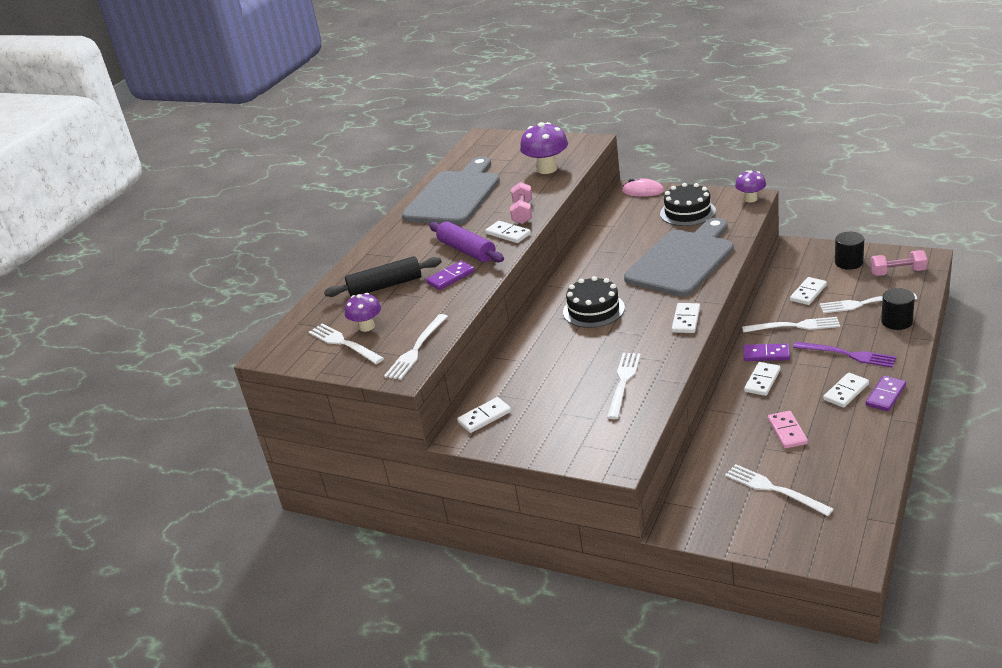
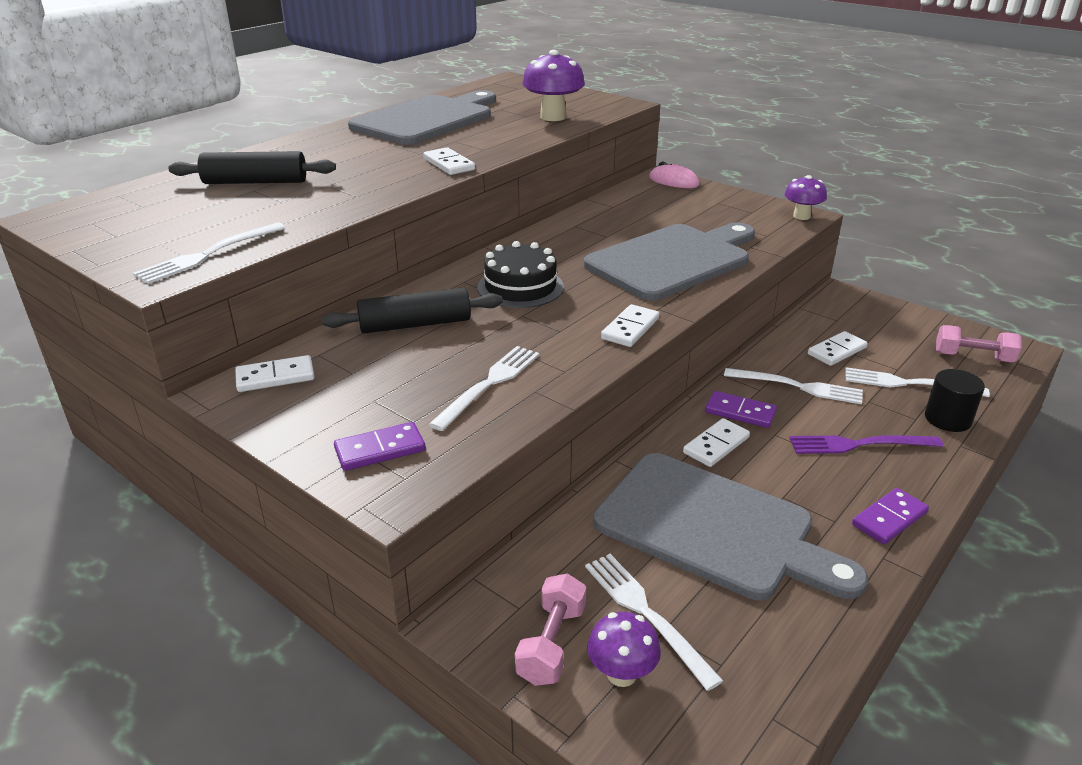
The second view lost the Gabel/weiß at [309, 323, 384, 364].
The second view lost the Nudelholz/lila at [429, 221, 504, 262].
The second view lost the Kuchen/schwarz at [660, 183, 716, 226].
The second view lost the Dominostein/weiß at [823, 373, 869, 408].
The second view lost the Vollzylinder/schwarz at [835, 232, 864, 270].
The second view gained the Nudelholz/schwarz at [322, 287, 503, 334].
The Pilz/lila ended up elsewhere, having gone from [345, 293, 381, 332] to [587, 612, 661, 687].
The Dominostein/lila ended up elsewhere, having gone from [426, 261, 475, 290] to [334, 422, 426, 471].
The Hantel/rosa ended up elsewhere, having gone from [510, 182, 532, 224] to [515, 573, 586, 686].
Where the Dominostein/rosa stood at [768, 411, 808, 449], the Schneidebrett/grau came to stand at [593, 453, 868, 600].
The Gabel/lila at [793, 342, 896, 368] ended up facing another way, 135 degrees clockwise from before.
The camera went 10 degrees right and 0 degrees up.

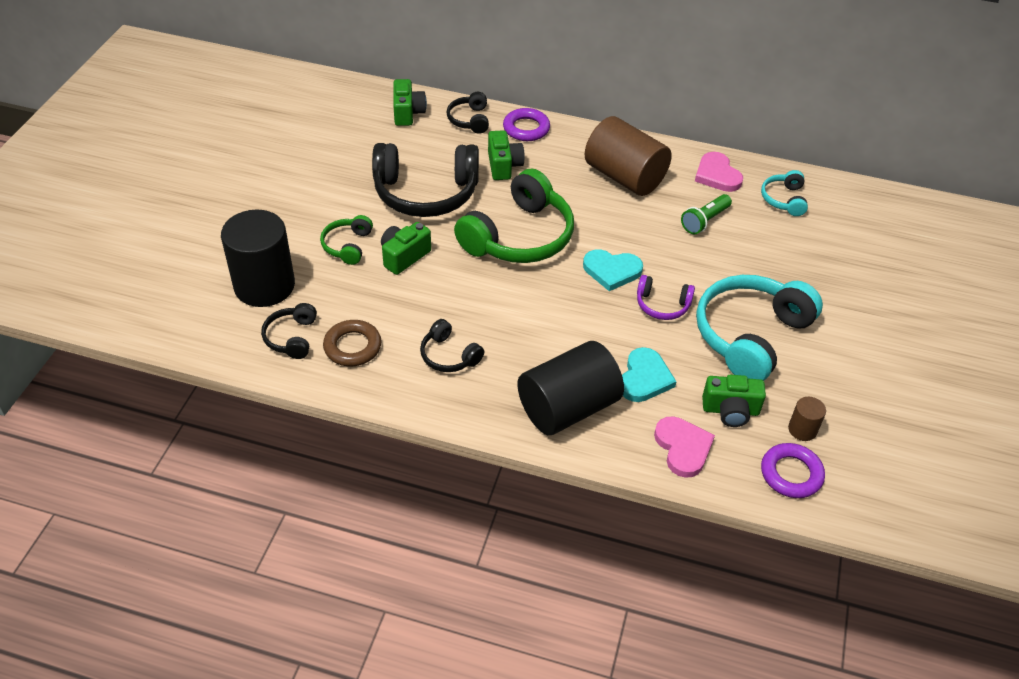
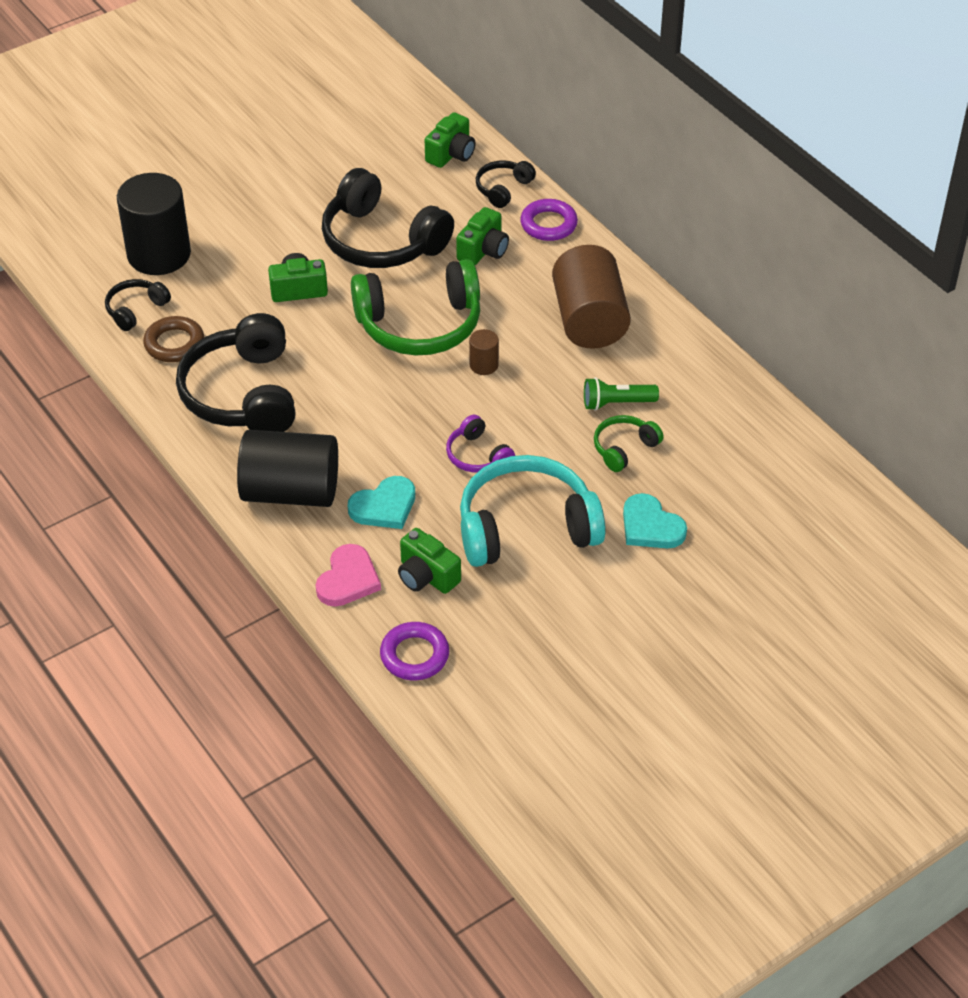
The second view lost the Herz/rosa at [695, 152, 743, 192].
The second view lost the Kopfhörer/türkis at [761, 170, 808, 216].
The Kopfhörer/grün ended up elsewhere, having gone from [320, 215, 373, 265] to [594, 415, 664, 472].
The Herz/türkis ended up elsewhere, having gone from [583, 249, 643, 291] to [623, 493, 687, 548].
The Vollzylinder/braun ended up elsewhere, having gone from [788, 397, 826, 441] to [469, 329, 499, 375].
The size of the Kopfhörer/schwarz at [420, 319, 484, 372] changed by a factor of 2.08.
The camera went 40 degrees right and 0 degrees up.

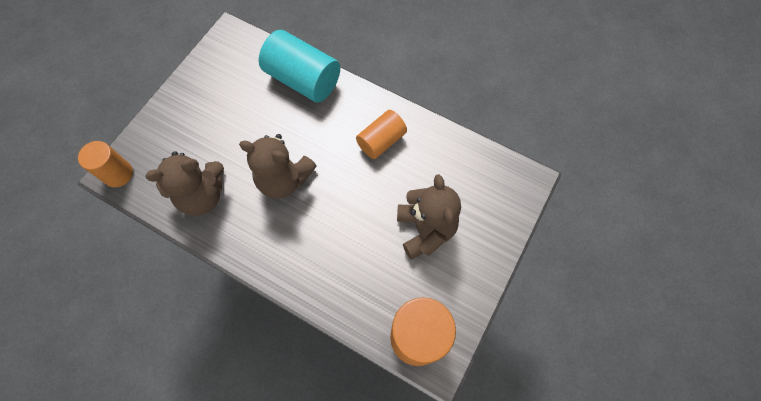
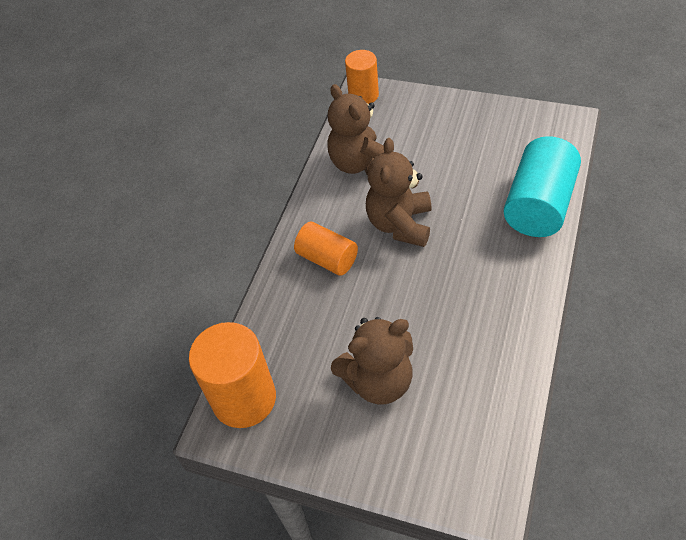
The Vollzylinder/orange ended up elsewhere, having gone from [356, 110, 407, 159] to [294, 222, 358, 276].
The camera went 85 degrees right and 15 degrees down.

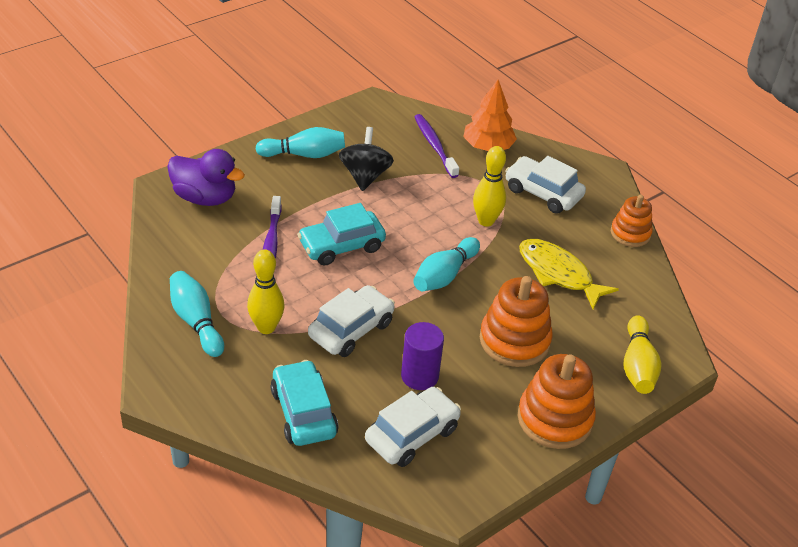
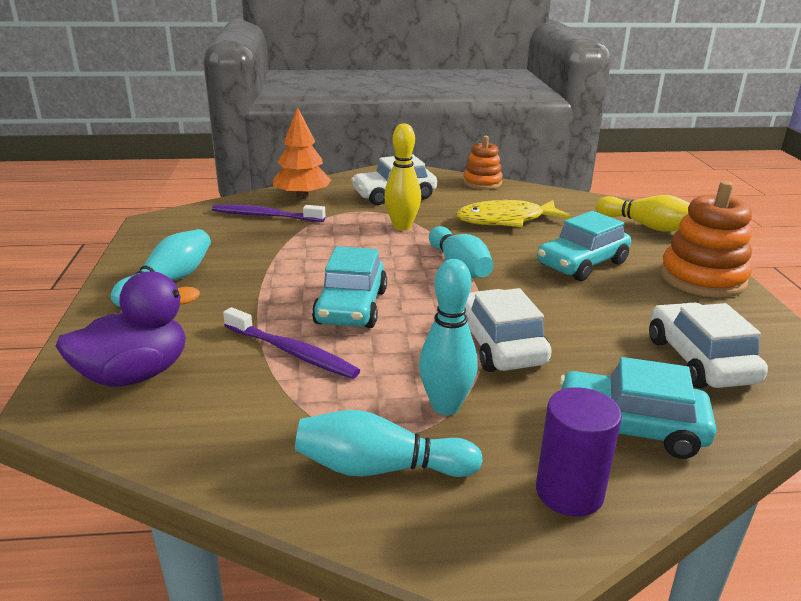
The second view lost the Kreisel/schwarz at [339, 127, 394, 191].
The Vollzylinder/lila ended up elsewhere, having gone from [401, 322, 444, 390] to [536, 387, 622, 517].
Where the Stapelspielzeug/orange stood at [480, 276, 553, 367], the Auto/türkis came to stand at [537, 211, 631, 281].
What was the Bowlingkegel/gelb at [247, 250, 284, 334] turned into the Bowlingkegel/türkis at [419, 259, 478, 415].
The camera went 55 degrees left and 15 degrees down.

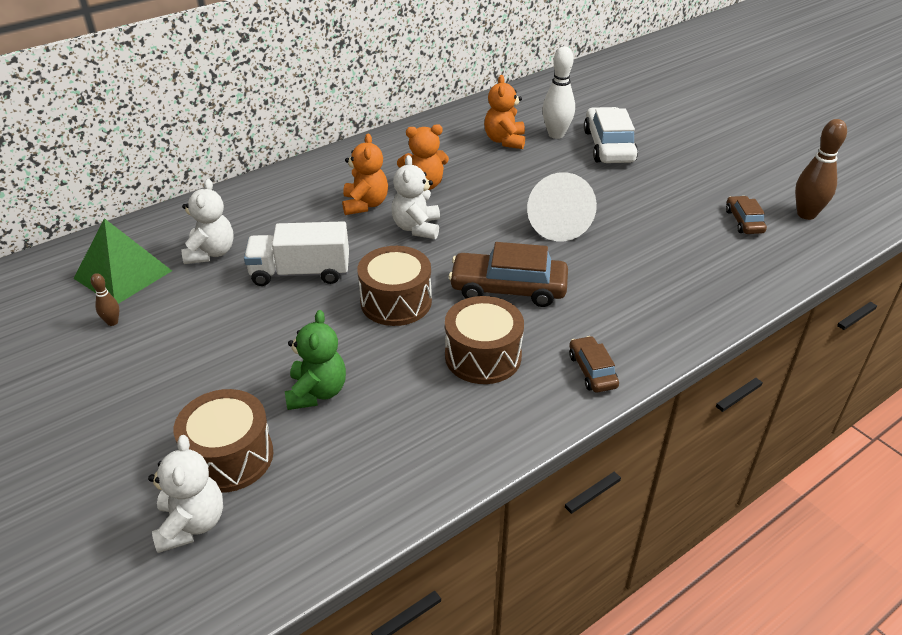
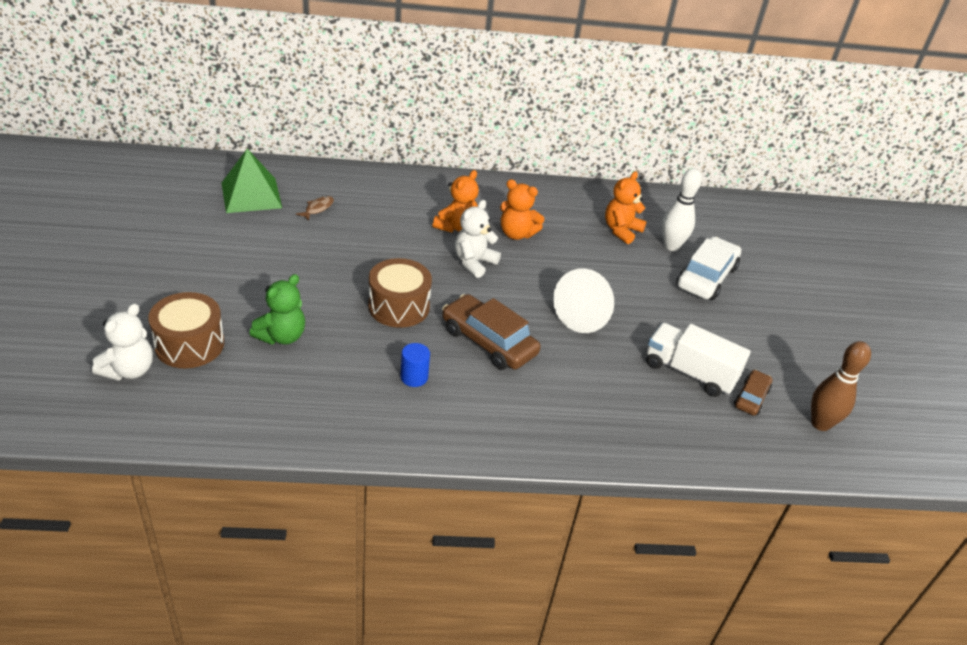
The second view lost the Bowlingkegel/braun at [91, 273, 119, 326].
The second view lost the Auto/braun at [569, 336, 619, 393].
The Lastwagen/weiß ended up elsewhere, having gone from [244, 221, 349, 286] to [647, 323, 751, 397].
Where the Teddybär/weiß stood at [182, 179, 234, 264], the Fisch/braun came to stand at [296, 196, 334, 221].
Where the Trommel/braun stood at [445, 296, 524, 384], the Vollzylinder/blau came to stand at [400, 343, 430, 387].
The camera went 30 degrees right and 0 degrees up.

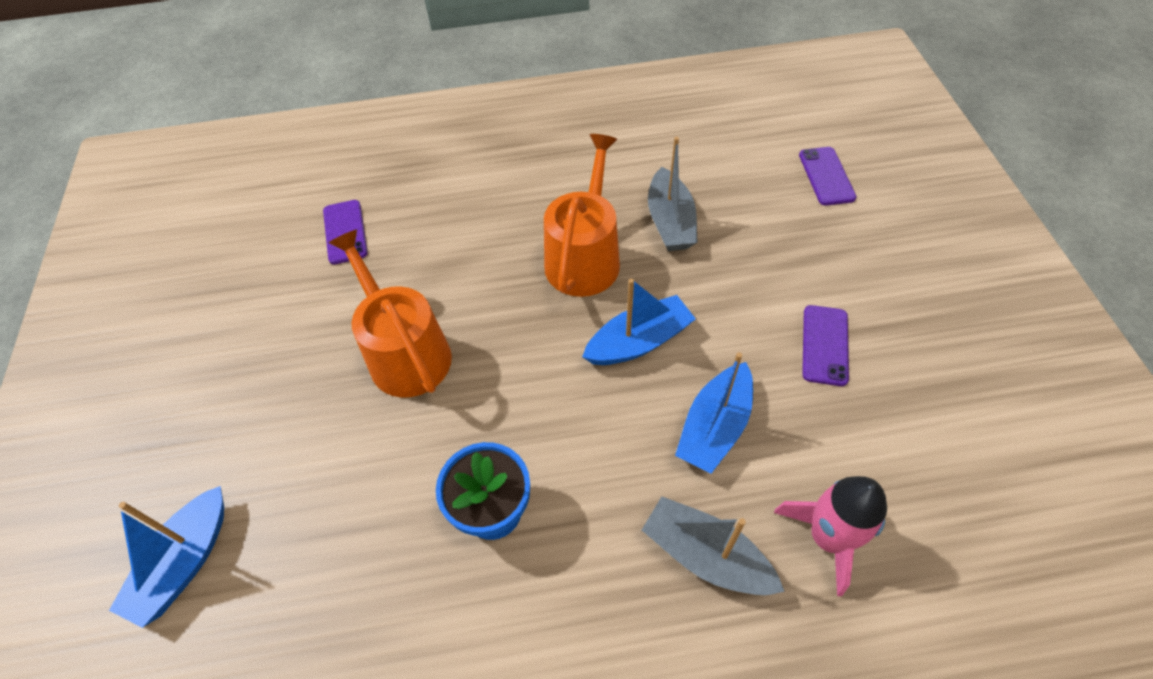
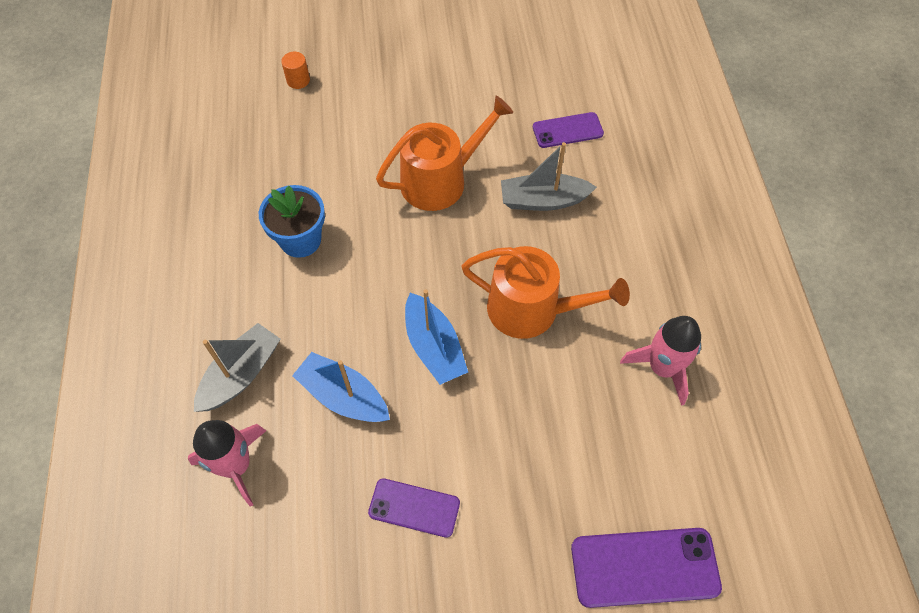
The second view gained the Rakete/rosa at [620, 316, 701, 406].
The Boot/grau ended up elsewhere, having gone from [648, 137, 698, 251] to [501, 142, 597, 211].
Where the Boot/blau stood at [109, 486, 224, 628], the Vollzylinder/orange came to stand at [281, 52, 310, 89].
The size of the Handy/lila at [799, 147, 856, 206] changed by a factor of 1.58.
The camera went 90 degrees right and 5 degrees up.

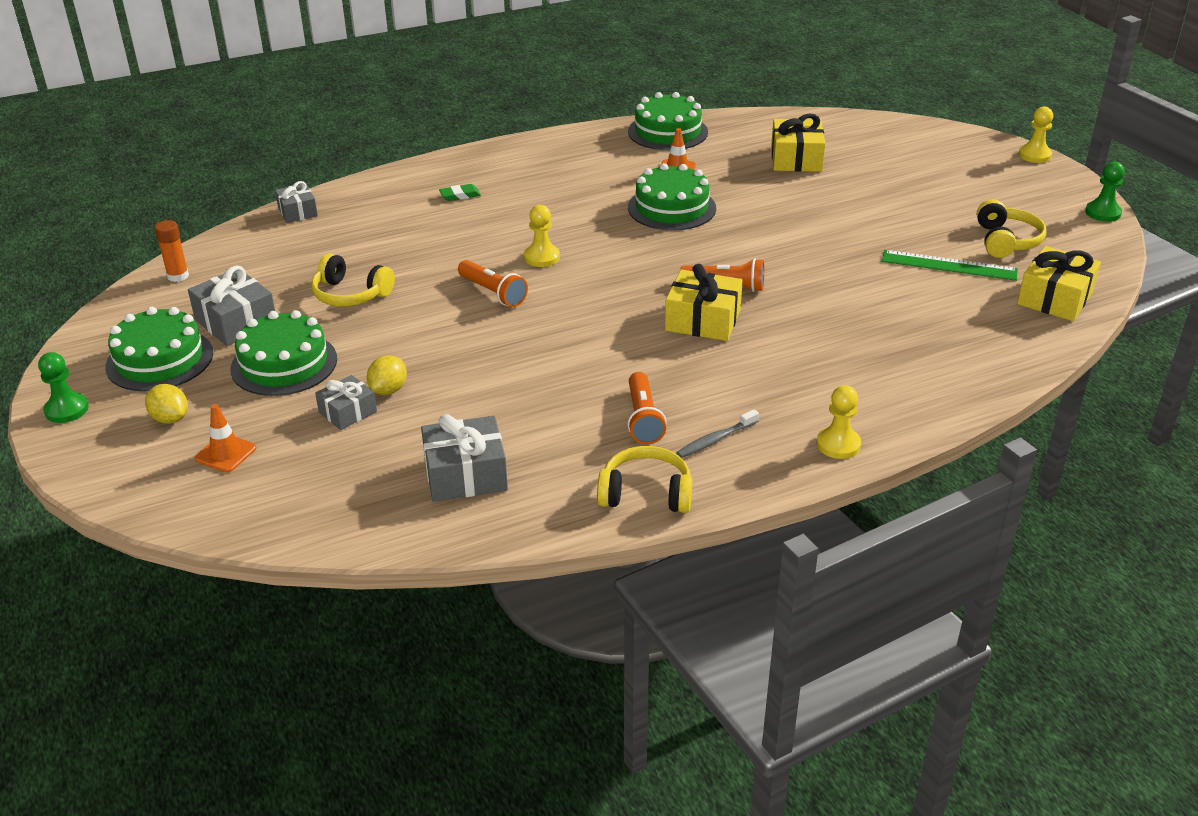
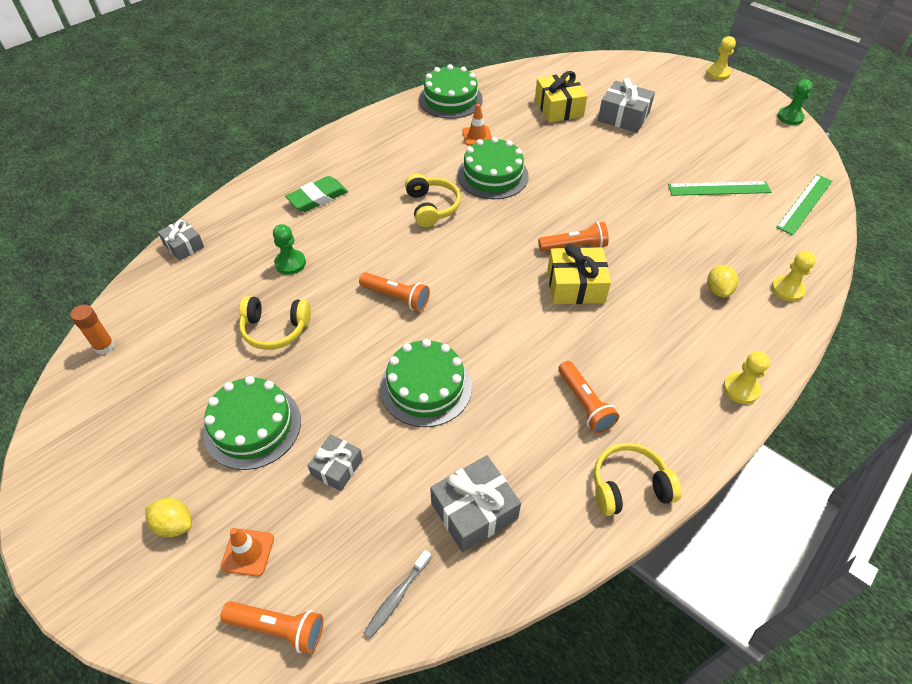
The second view gained the Taschenlampe/orange at [220, 601, 323, 654].
The Bauer/grün ended up elsewhere, having gone from [38, 352, 89, 423] to [273, 224, 306, 275].
The Kuchen/grün ended up elsewhere, having gone from [105, 307, 213, 391] to [380, 339, 472, 427].
The Geschenk/grau ended up elsewhere, having gone from [188, 266, 275, 346] to [598, 78, 655, 133].
The Zitrone/gelb ended up elsewhere, having gone from [366, 355, 407, 395] to [707, 265, 738, 298].
The Bauer/gelb ended up elsewhere, having gone from [524, 205, 560, 267] to [771, 251, 816, 302].
The Zahnbürste/grau ended up elsewhere, having gone from [676, 409, 759, 458] to [364, 550, 431, 638].
The Kopfhörer/gelb ended up elsewhere, having gone from [977, 199, 1047, 258] to [405, 174, 461, 227].
Where the Geschenk/gelb stood at [1017, 246, 1101, 321], the Lineal/grün came to stand at [776, 174, 832, 235].
The size of the Radiergummi/grün at [439, 184, 481, 201] changed by a factor of 1.74.
The camera went 20 degrees left and 15 degrees up.

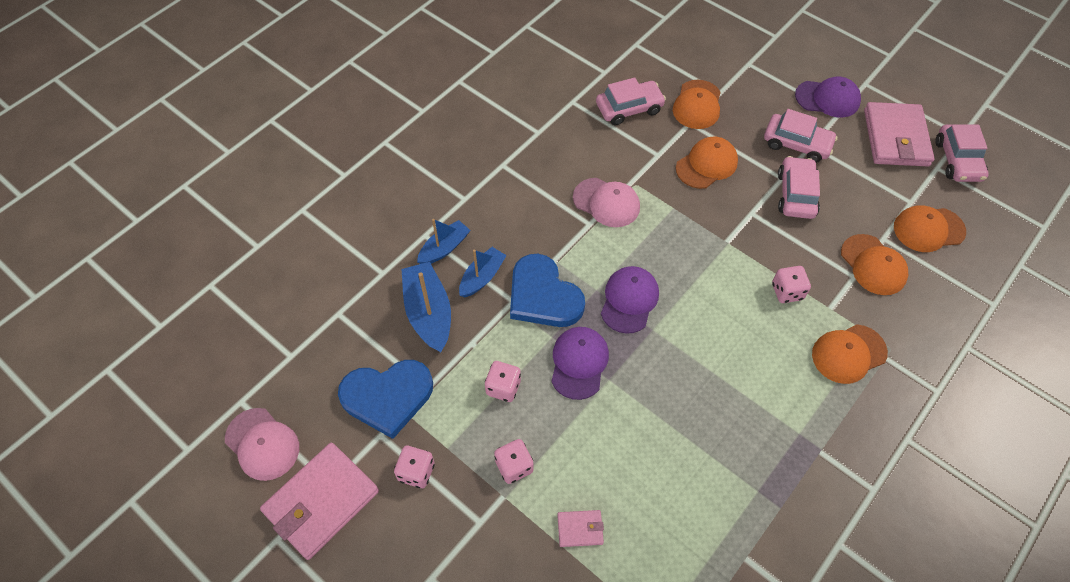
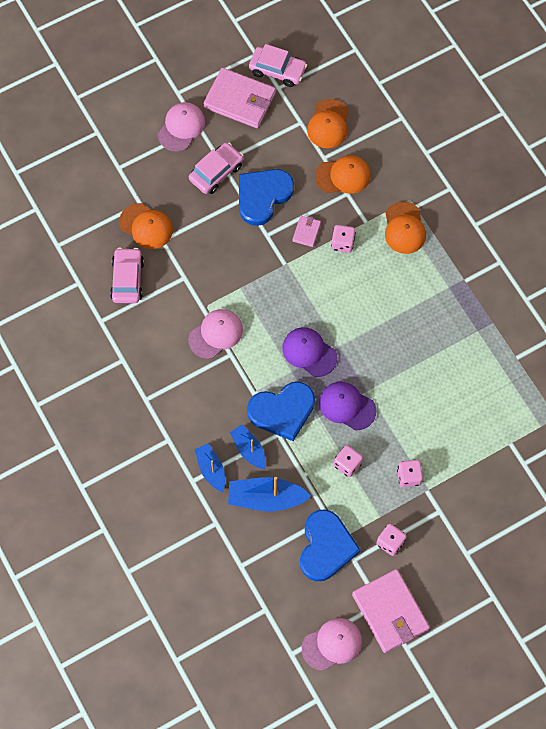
The second view lost the Kappe/orange at [676, 137, 738, 189].
The Geldbörse/rosa ended up elsewhere, having gone from [557, 510, 604, 547] to [293, 216, 321, 247].
Where the Auto/rosa stood at [778, 156, 820, 219], the Herz/blau came to stand at [239, 169, 294, 226].
What was the Kappe/lila at [795, 77, 861, 117] turned into the Kappe/rosa at [158, 102, 205, 152].
The camera went 70 degrees left and 10 degrees up.

